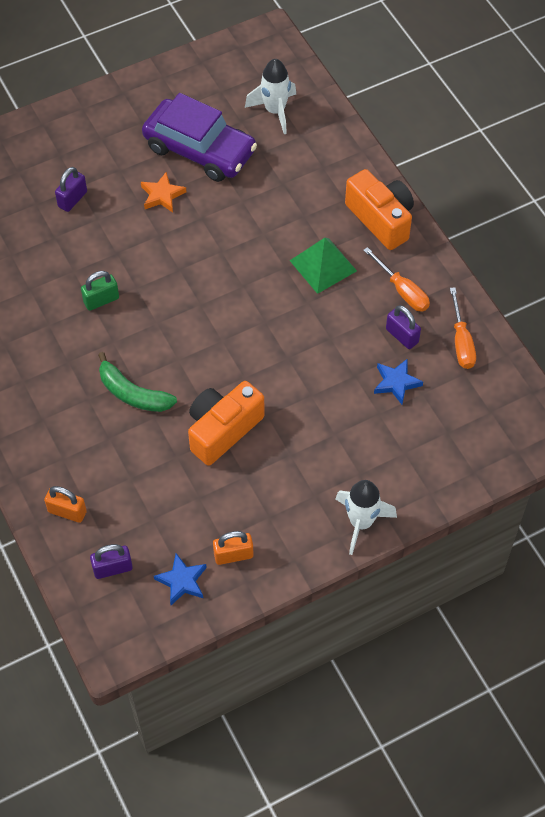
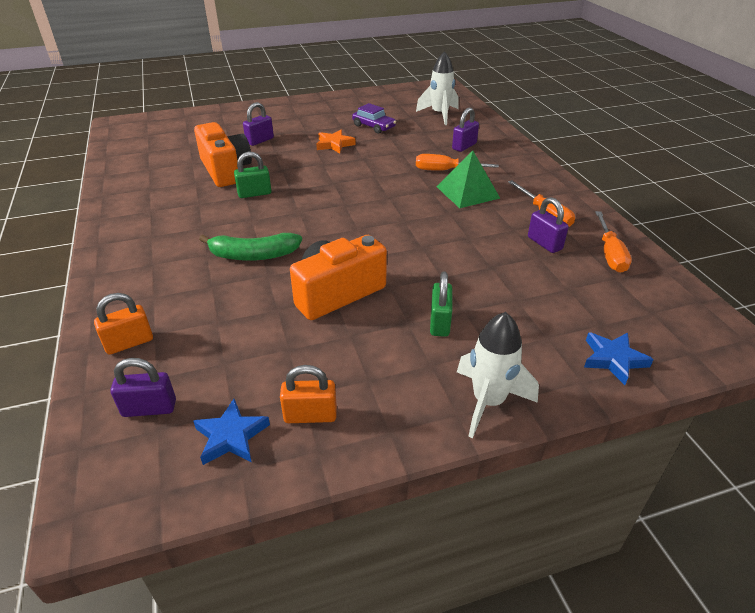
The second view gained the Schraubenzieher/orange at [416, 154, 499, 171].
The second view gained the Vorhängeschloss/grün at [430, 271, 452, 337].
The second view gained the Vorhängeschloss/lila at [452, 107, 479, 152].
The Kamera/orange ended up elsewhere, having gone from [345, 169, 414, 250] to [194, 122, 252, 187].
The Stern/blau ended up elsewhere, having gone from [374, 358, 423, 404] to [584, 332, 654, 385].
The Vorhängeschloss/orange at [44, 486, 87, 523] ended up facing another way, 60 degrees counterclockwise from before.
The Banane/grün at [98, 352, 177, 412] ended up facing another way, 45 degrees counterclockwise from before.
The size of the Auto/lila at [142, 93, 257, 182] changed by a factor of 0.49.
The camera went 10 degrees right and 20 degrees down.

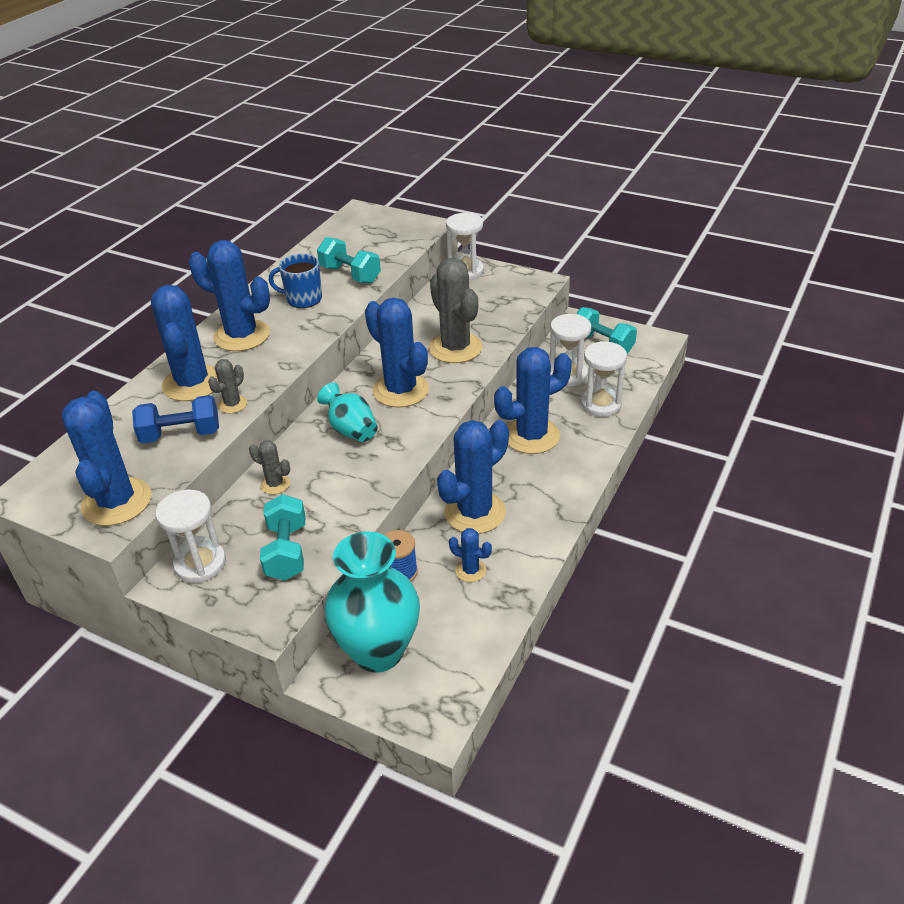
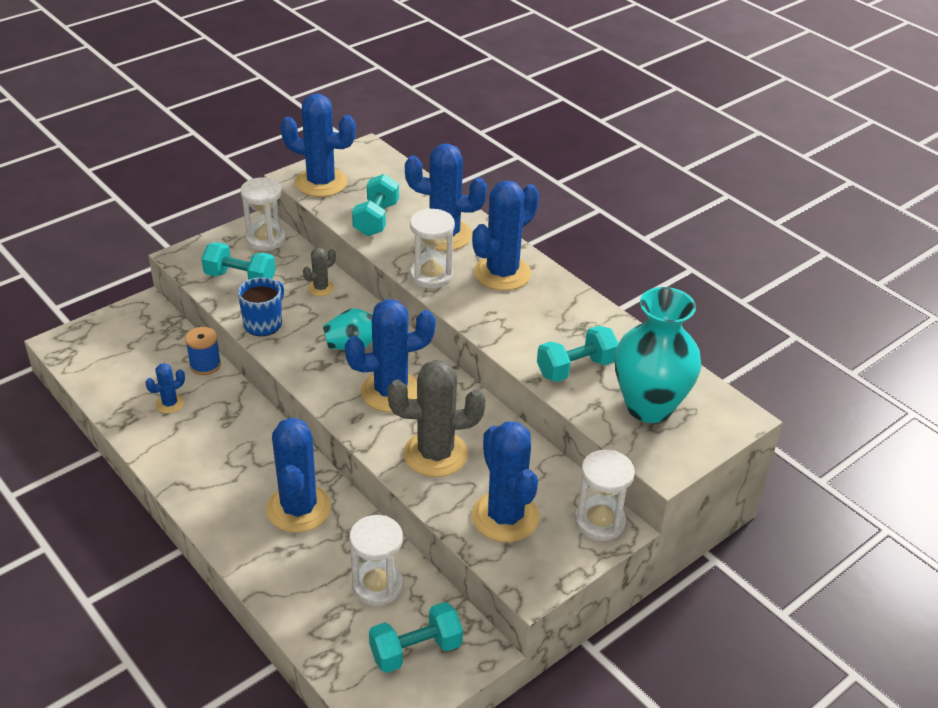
The second view lost the Kaktus/grau at [208, 359, 247, 414].
The Tasse/blau ended up elsewhere, having gone from [269, 254, 322, 308] to [238, 277, 284, 336].
The Vase/türkis ended up elsewhere, having gone from [324, 531, 420, 672] to [615, 287, 701, 423].
The Kaktus/blau ended up elsewhere, having gone from [437, 420, 509, 534] to [472, 421, 539, 542].
The Sanduhr/weiß ended up elsewhere, having gone from [581, 341, 627, 417] to [410, 208, 455, 288].
What was the Hantel/blau at [132, 395, 219, 443] turned into the Hantel/türkis at [352, 174, 399, 236].
The camera went 110 degrees right and 0 degrees up.

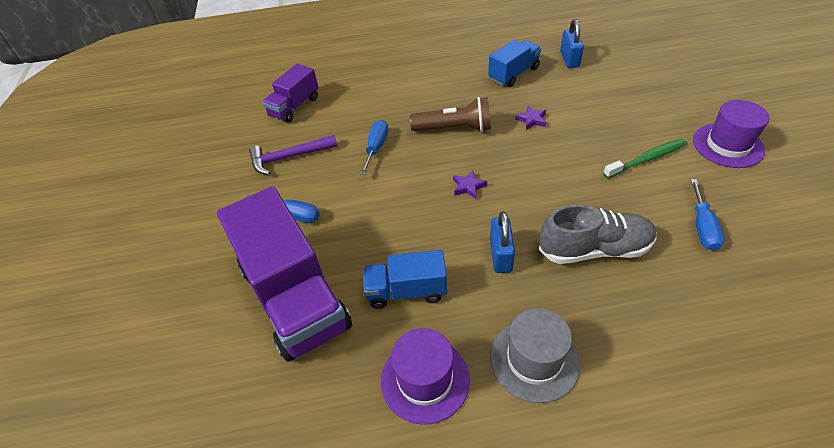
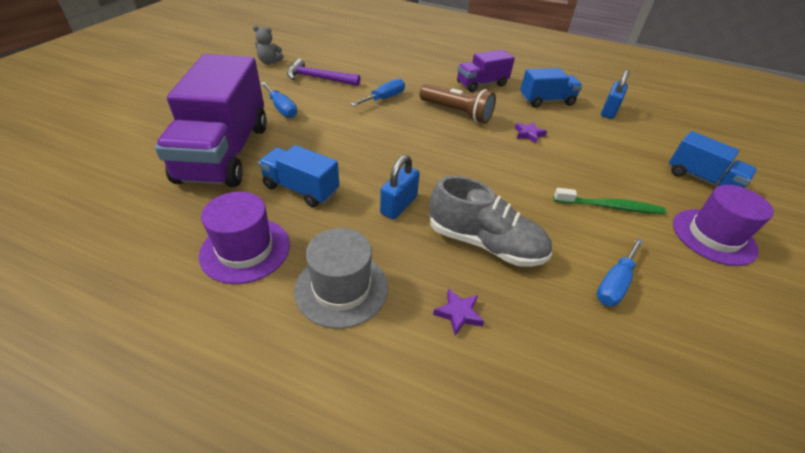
The second view gained the Teddybär/grau at [253, 25, 284, 64].
The second view gained the Lastwagen/blau at [668, 131, 757, 188].
The Lastwagen/lila ended up elsewhere, having gone from [262, 64, 319, 123] to [457, 50, 515, 92].
The Stern/lila ended up elsewhere, having gone from [453, 170, 487, 199] to [433, 288, 485, 336].
The camera went 25 degrees right and 5 degrees down.

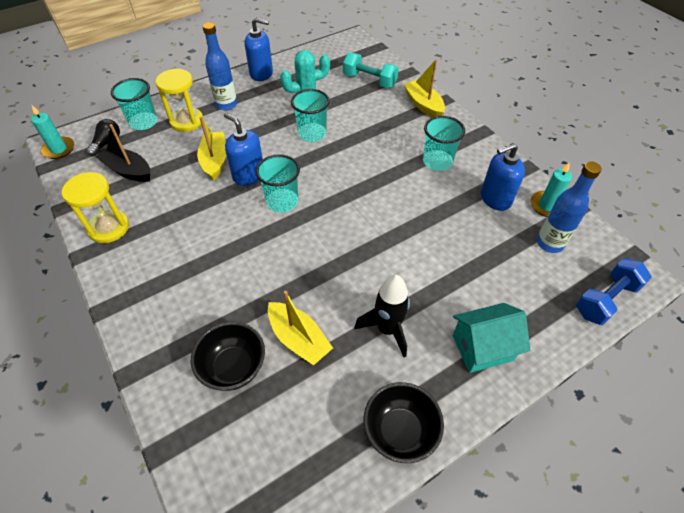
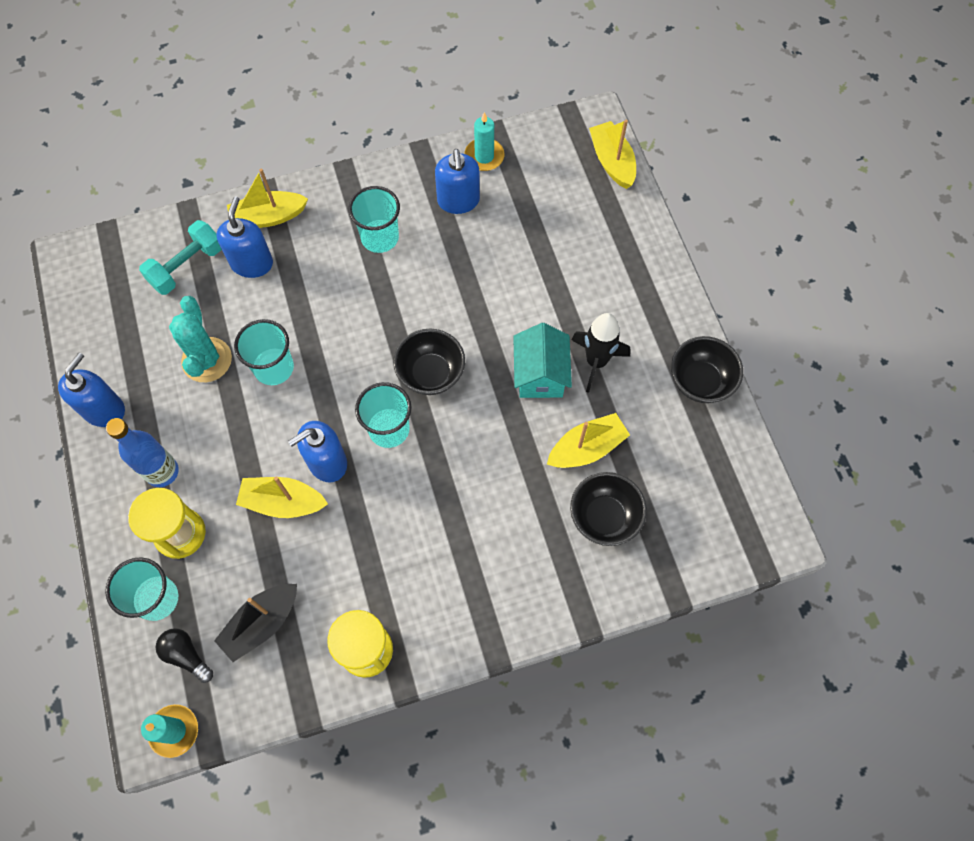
The second view lost the Flasche/blau at [537, 162, 602, 253].
The second view gained the Seifenspender/blau at [216, 196, 273, 278].
The second view gained the Schüssel/schwarz at [393, 329, 465, 395].
The Haus/türkis ended up elsewhere, having gone from [452, 303, 530, 373] to [513, 323, 572, 398].
Where the Hantel/blau stood at [576, 258, 652, 325], the Boot/gelb came to stand at [589, 120, 636, 189].
The camera went 75 degrees left and 15 degrees up.

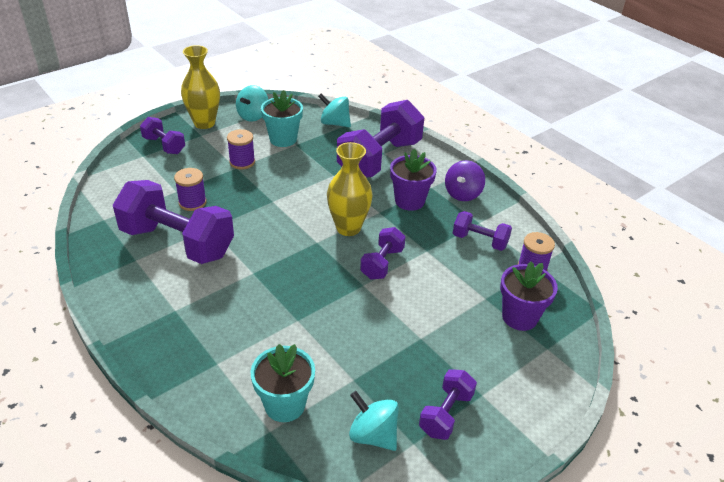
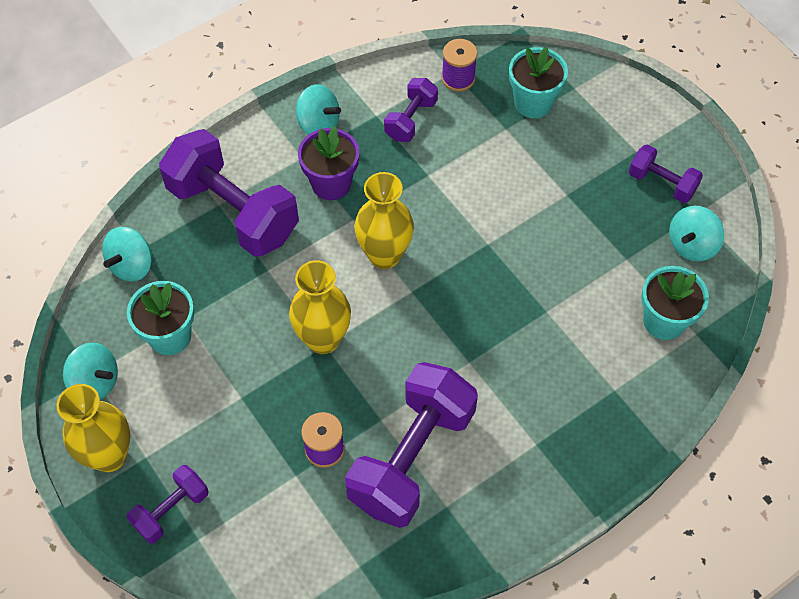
The second view lost the Garnrolle/lila at [227, 129, 255, 170].
The second view lost the Hantel/lila at [360, 227, 406, 280].
The second view gained the Vase/gelb at [289, 260, 351, 354].
What was the Kreisel/lila at [445, 160, 485, 201] turned into the Kreisel/türkis at [296, 84, 341, 135].
What was the Blumentopf/lila at [500, 261, 558, 331] turned into the Blumentopf/türkis at [509, 47, 568, 118].
The camera went 85 degrees left and 20 degrees up.

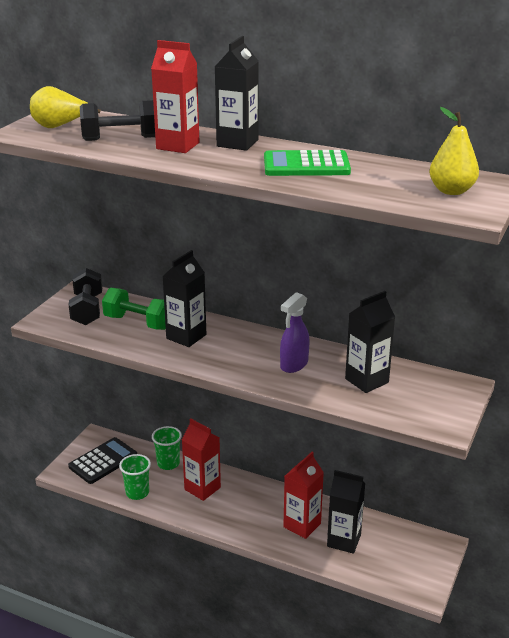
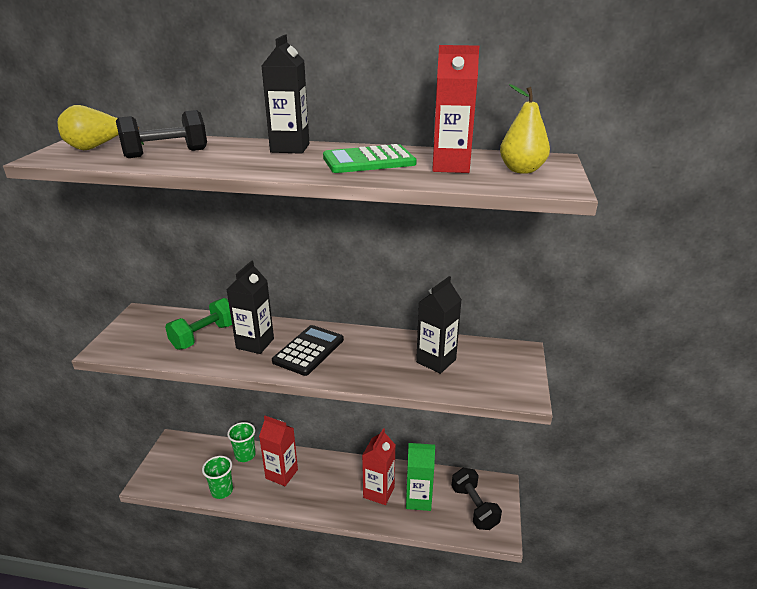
The second view lost the Sprühflasche/lila at [280, 292, 309, 373].
The Hantel/schwarz ended up elsewhere, having gone from [68, 268, 102, 325] to [452, 468, 502, 530].
The Taschenrechner/schwarz ended up elsewhere, having gone from [68, 437, 137, 484] to [272, 325, 344, 376].
The Getränkekarton/rot ended up elsewhere, having gone from [151, 40, 199, 153] to [432, 45, 479, 173].
What was the Getränkekarton/schwarz at [327, 470, 365, 554] turned into the Getränkekarton/grün at [406, 443, 435, 511].
The Hantel/grün at [102, 287, 166, 330] ended up facing another way, 60 degrees counterclockwise from before.
The camera went 15 degrees left and 0 degrees up.

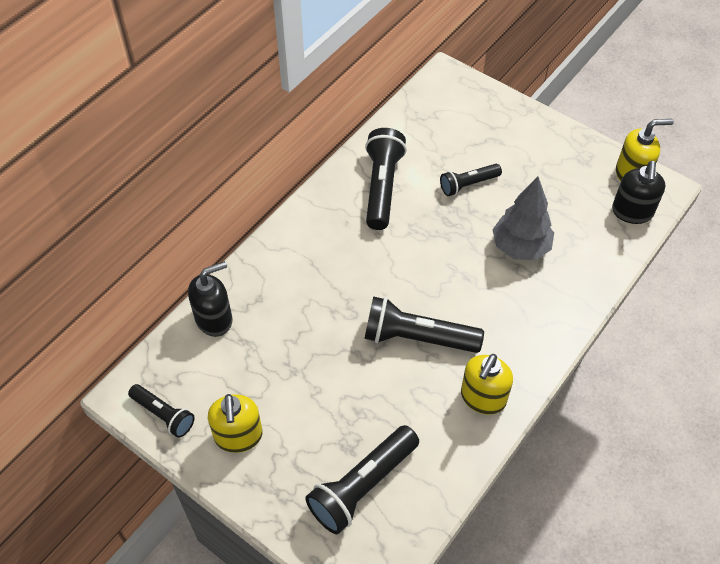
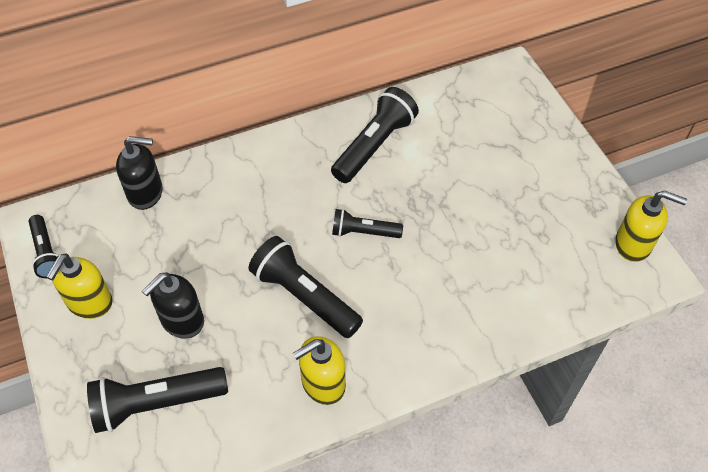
The second view lost the Baum/grau at [492, 177, 554, 260].
The Taschenlampe/schwarz ended up elsewhere, having gone from [440, 164, 502, 196] to [332, 209, 403, 238].
The Seifenspender/schwarz ended up elsewhere, having gone from [612, 161, 665, 224] to [142, 272, 204, 339].
The camera went 30 degrees right and 0 degrees up.

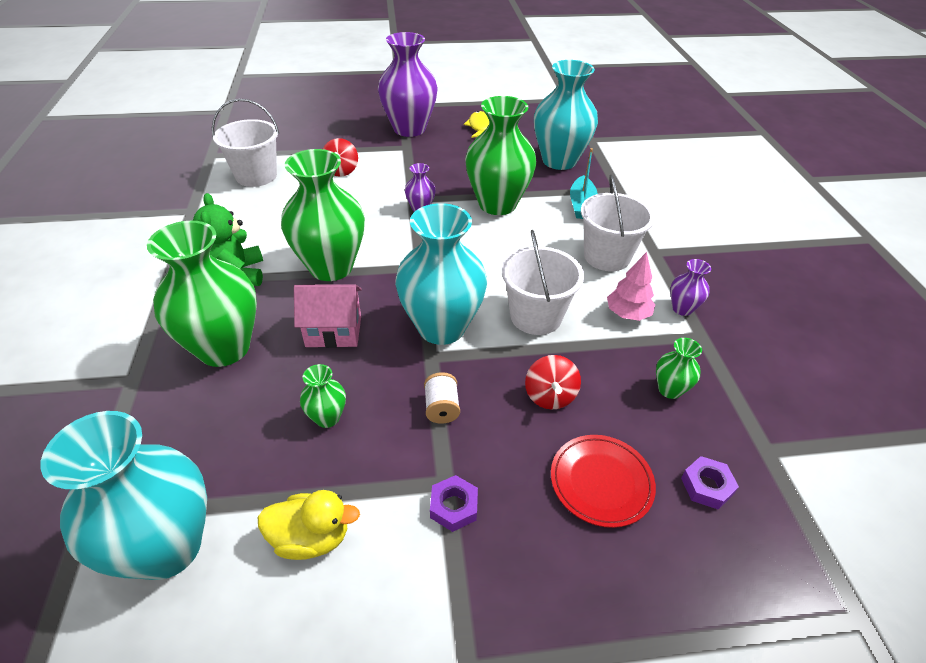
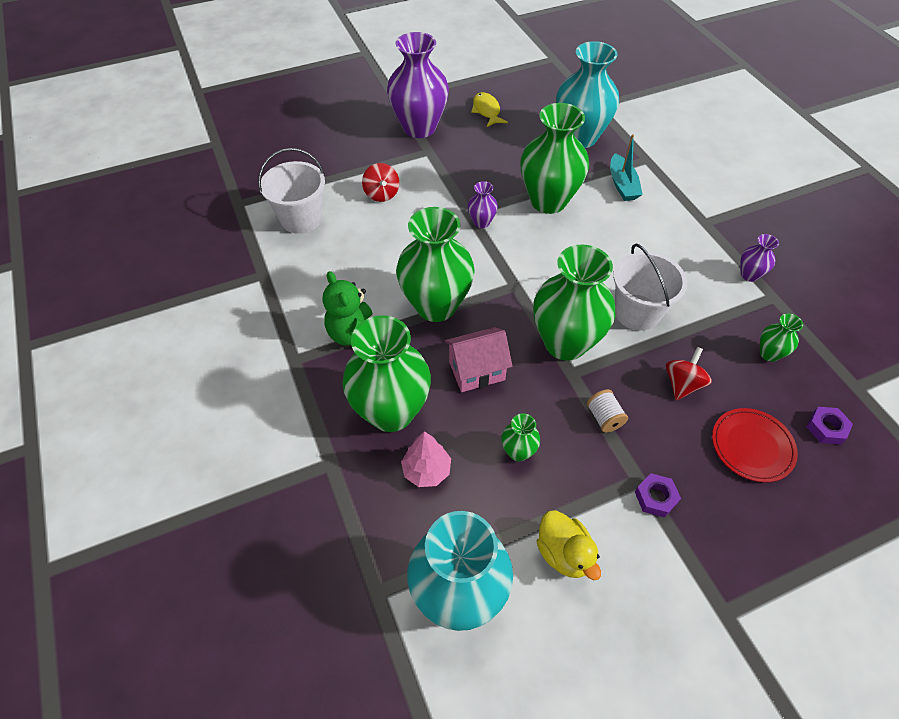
The second view lost the Eimer/weiß at [581, 174, 655, 271].
The Baum/rosa ended up elsewhere, having gone from [607, 252, 655, 321] to [401, 431, 451, 487].
What was the Vase/türkis at [395, 203, 487, 345] turned into the Vase/grün at [533, 244, 615, 361].
The Ente/gelb at [257, 490, 360, 560] ended up facing another way, 75 degrees clockwise from before.
The Kreisel/rot at [525, 355, 581, 409] ended up facing another way, 135 degrees counterclockwise from before.
The camera went 15 degrees left and 10 degrees up.

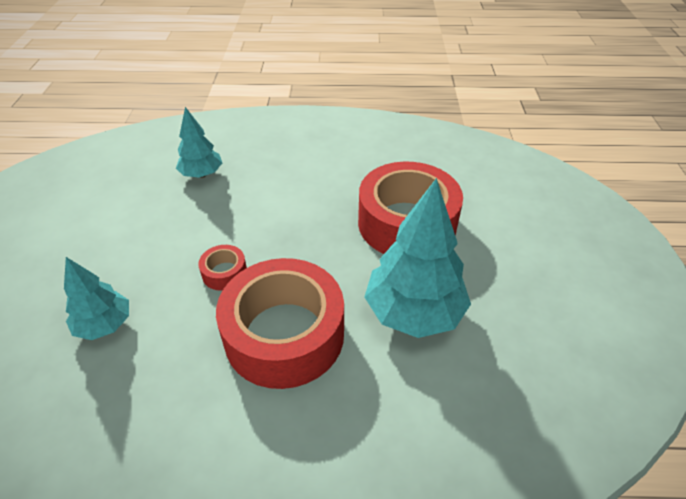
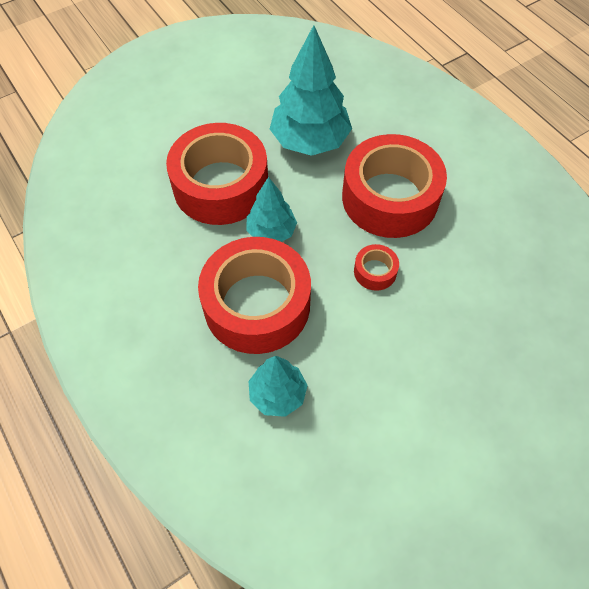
The second view gained the Klebeband/rot at [198, 237, 311, 354].
The Baum/türkis ended up elsewhere, having gone from [64, 257, 129, 340] to [246, 177, 297, 242].
The camera went 125 degrees left and 15 degrees up.

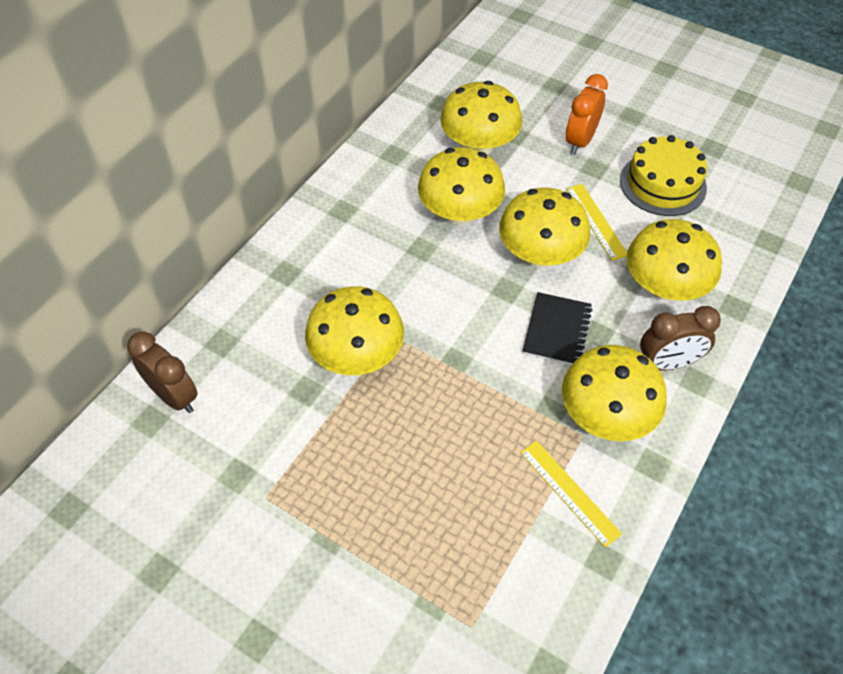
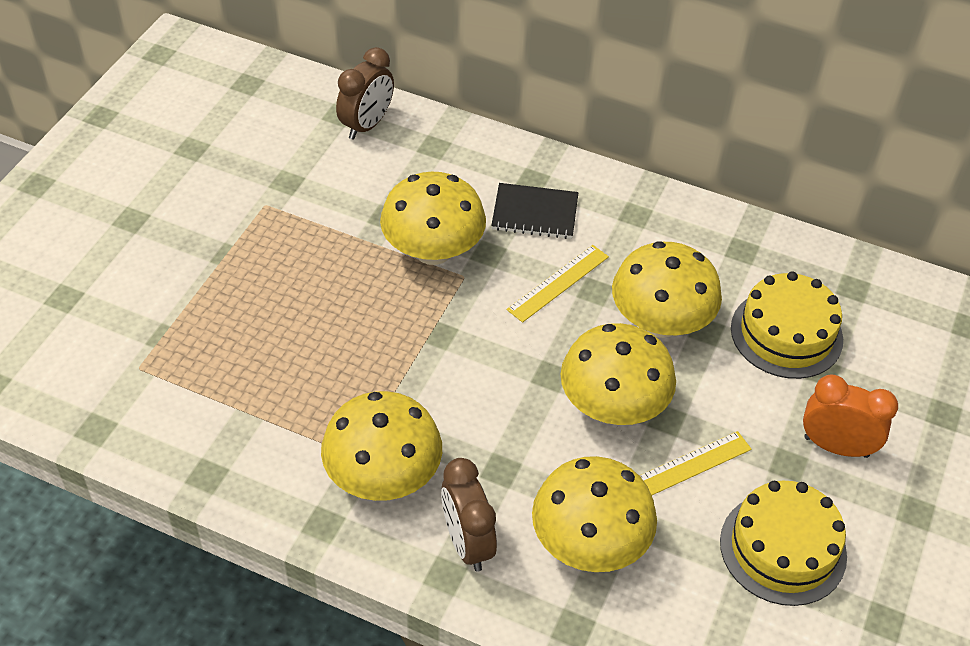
The Lineal/gelb ended up elsewhere, having gone from [520, 441, 622, 548] to [506, 245, 609, 323].
The Notizbuch/schwarz ended up elsewhere, having gone from [522, 292, 592, 365] to [491, 183, 578, 239].
Where the Pilz/gelb stood at [440, 81, 522, 155], the Kuchen/gelb came to stand at [731, 272, 843, 379].
The camera went 80 degrees right and 5 degrees down.

